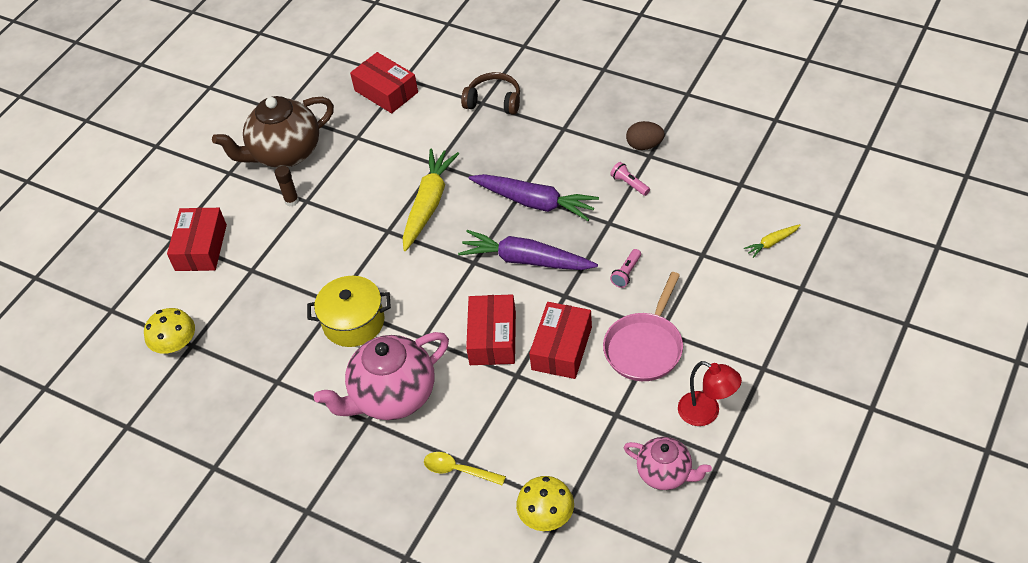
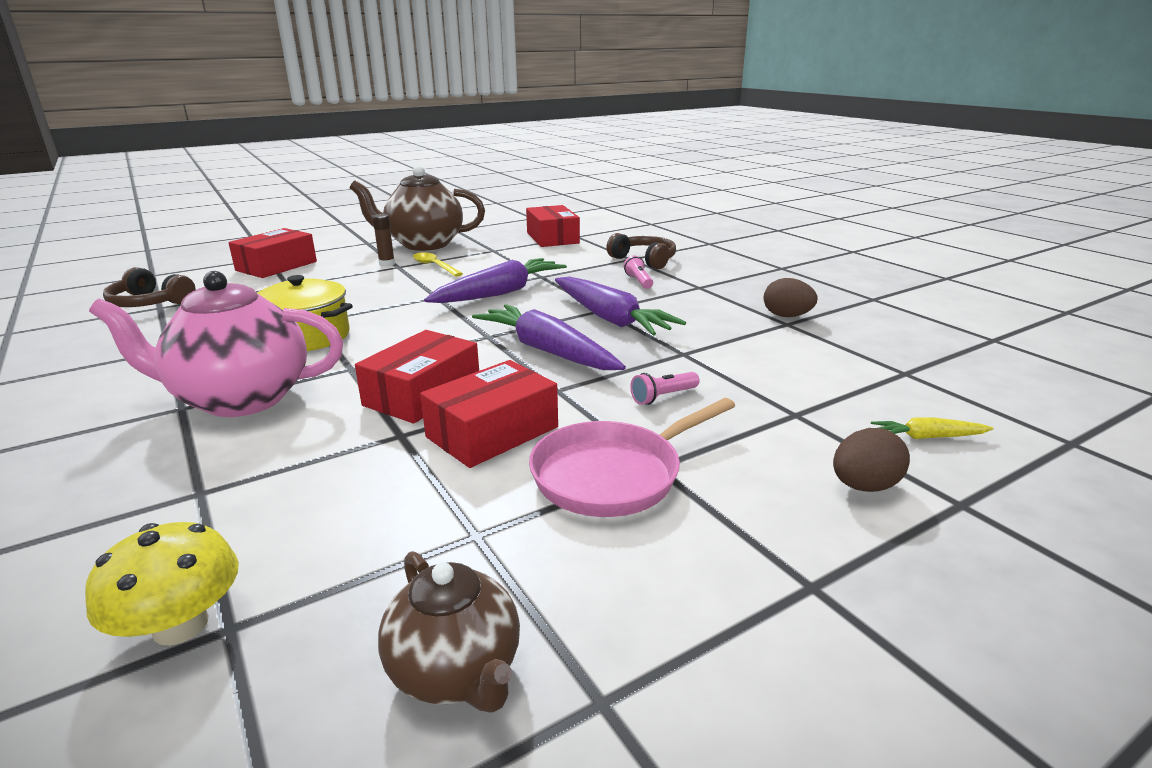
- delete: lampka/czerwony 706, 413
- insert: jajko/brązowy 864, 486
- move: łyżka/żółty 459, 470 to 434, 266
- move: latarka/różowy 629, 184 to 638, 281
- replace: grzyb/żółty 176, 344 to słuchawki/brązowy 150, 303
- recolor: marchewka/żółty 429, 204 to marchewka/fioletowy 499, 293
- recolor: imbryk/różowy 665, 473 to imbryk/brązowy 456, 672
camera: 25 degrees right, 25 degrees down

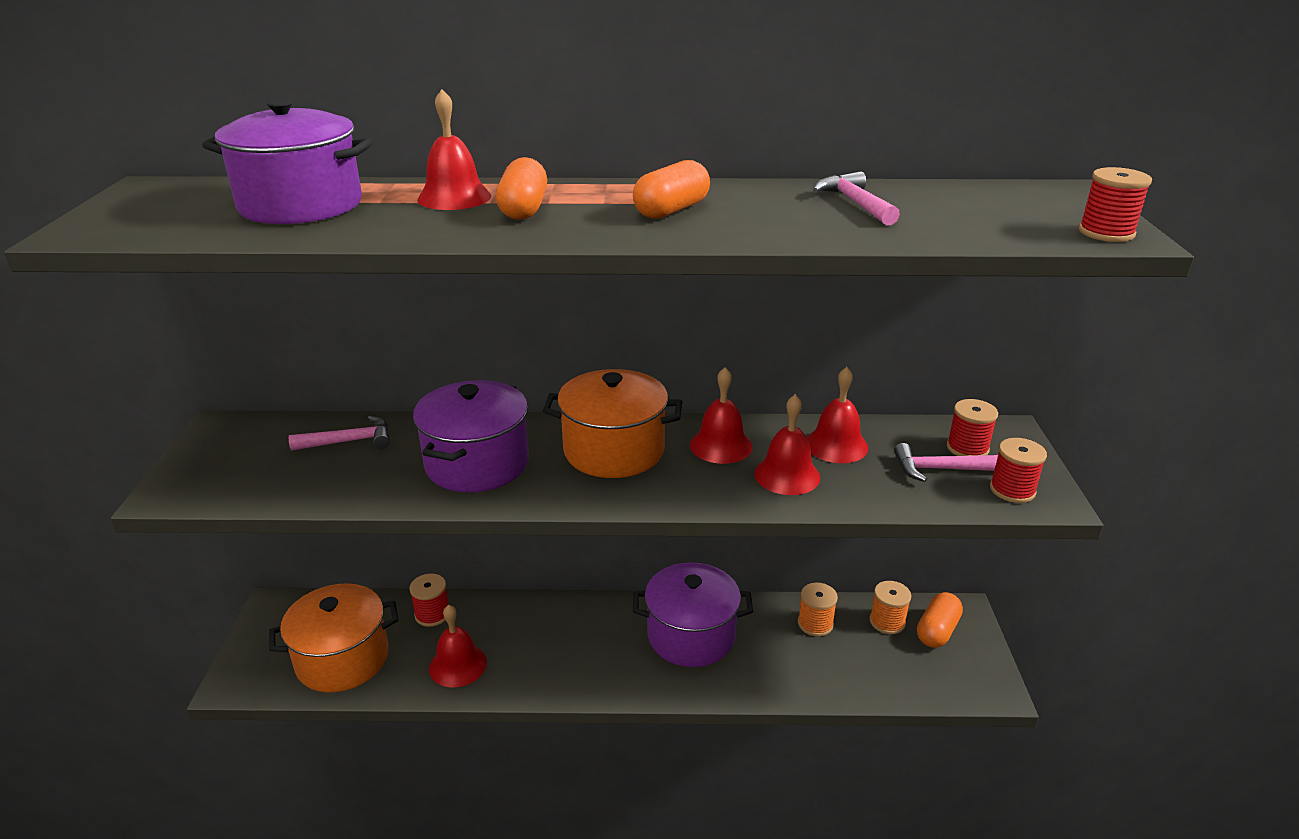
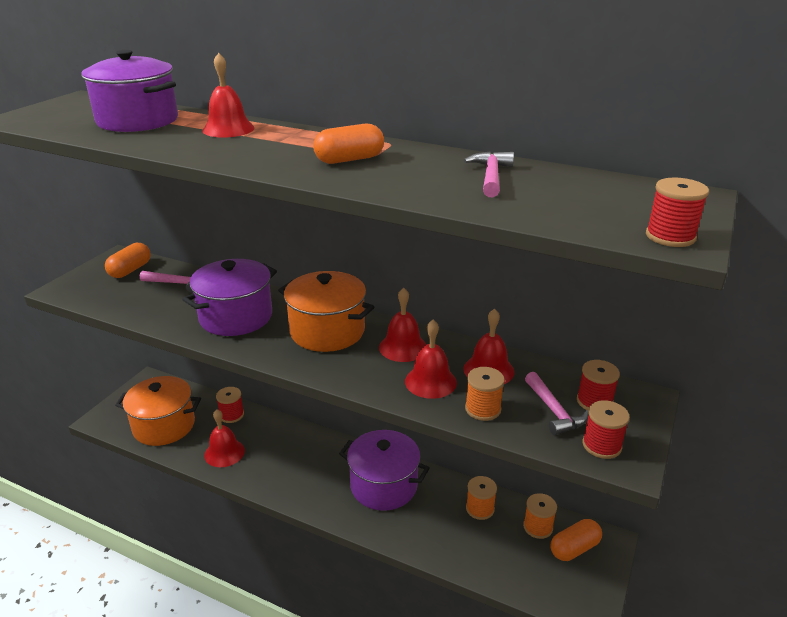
- insert: szpulka/pomarańczowy 483, 409
- move: kapsułka/pomarańczowy 523, 209 to 130, 270
- rotate: młotek/różowy 938, 469 = 554, 411 135 degrees counterclockwise
camera: 25 degrees right, 0 degrees up

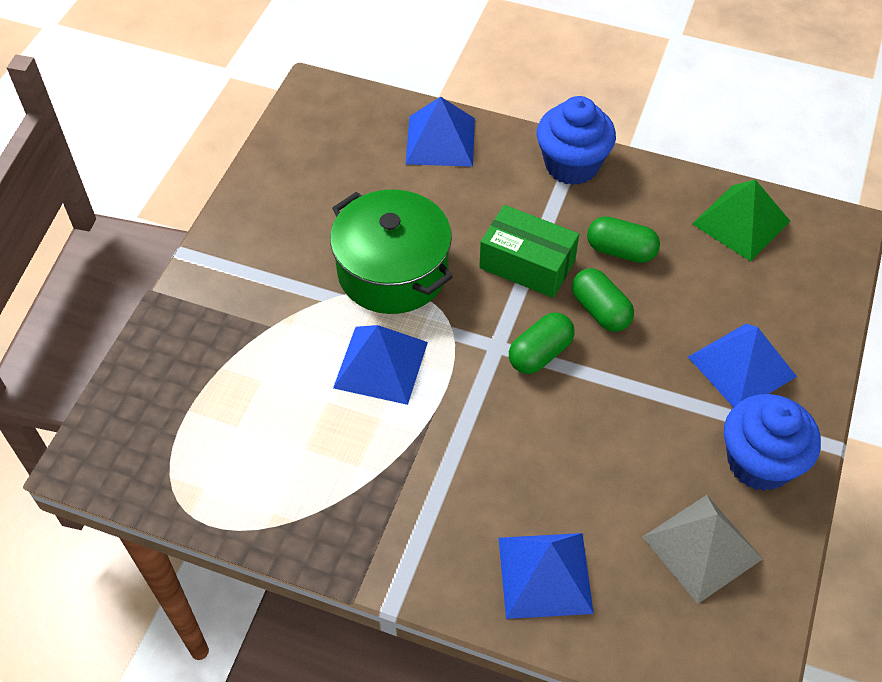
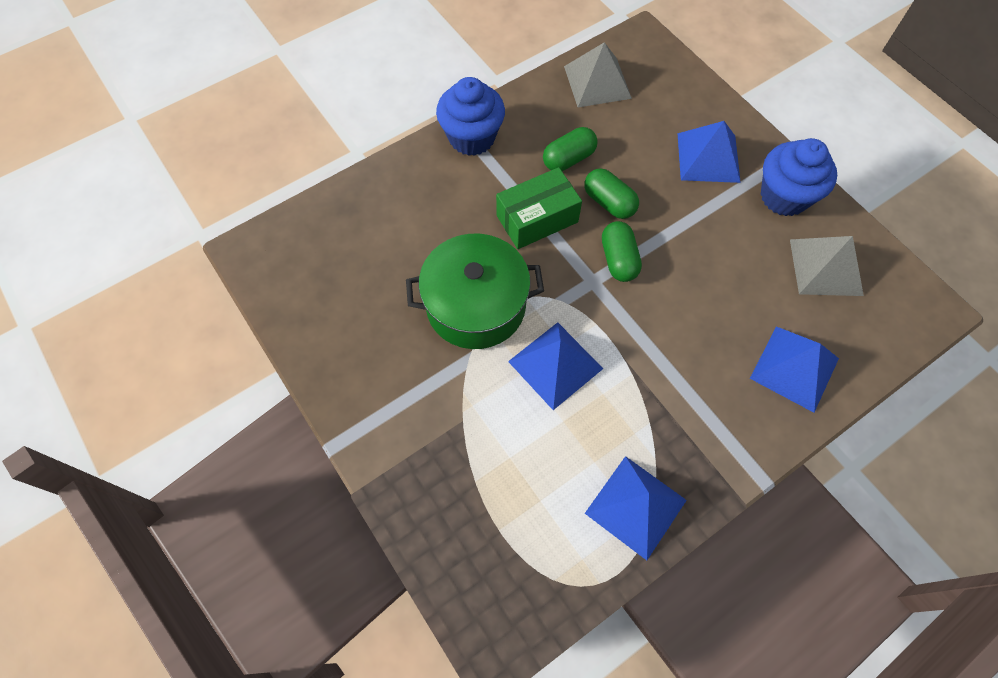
- move: piramida/niebieski 440, 140 to 635, 506
- recolor: piramida/zielony 741, 222 to piramida/szary 597, 82
- rotate: kapsułka/zielony 600, 310 = 609, 202 45 degrees clockwise
camera: 55 degrees left, 10 degrees up

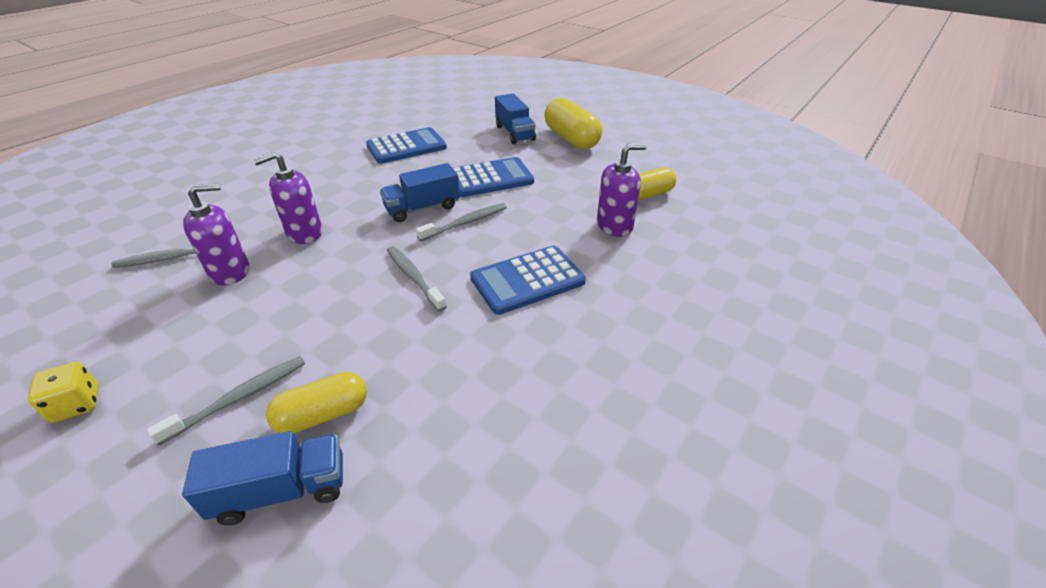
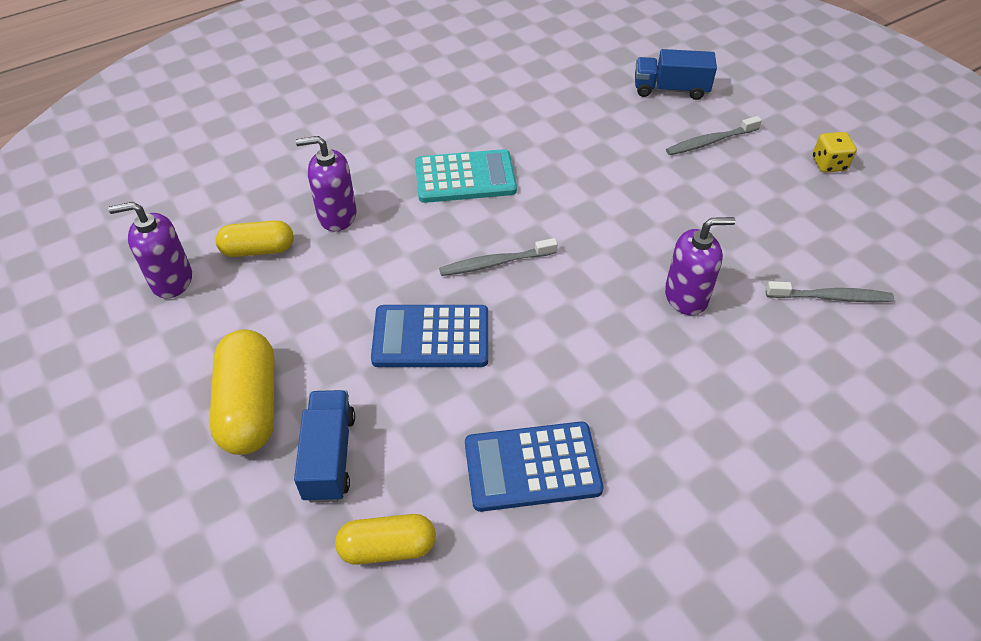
- delete: ciężarówka/niebieski 422, 208
- delete: szczoteczka do zębów/szary 414, 277
- move: dozownik mydła/fioletowy 230, 272 to 171, 280
- move: kapsułka/żółty 323, 414 to 387, 547
- recolor: kalkulator/niebieski 527, 280 to kalkulator/turkusowy 465, 177
camera: 160 degrees left, 10 degrees up

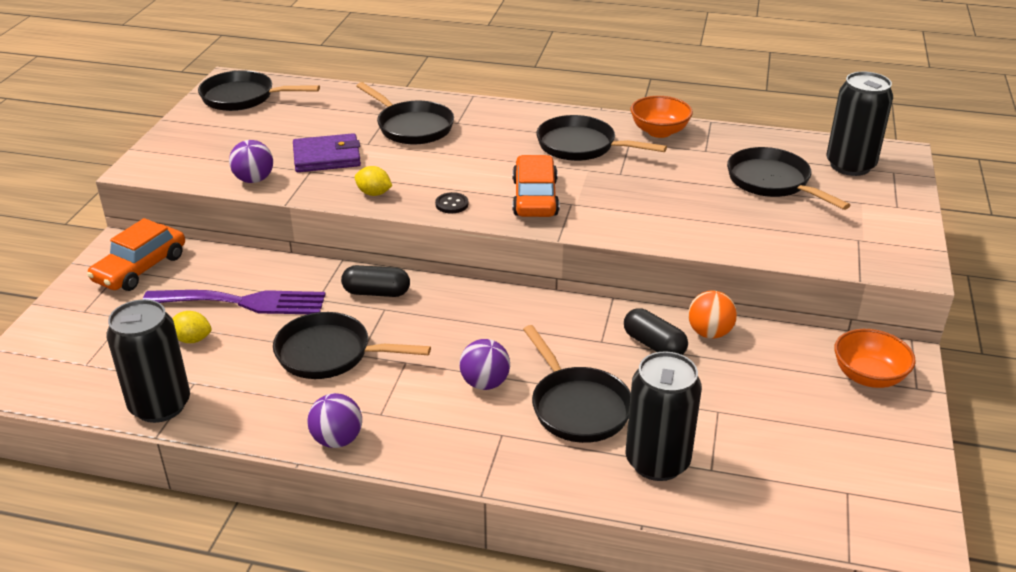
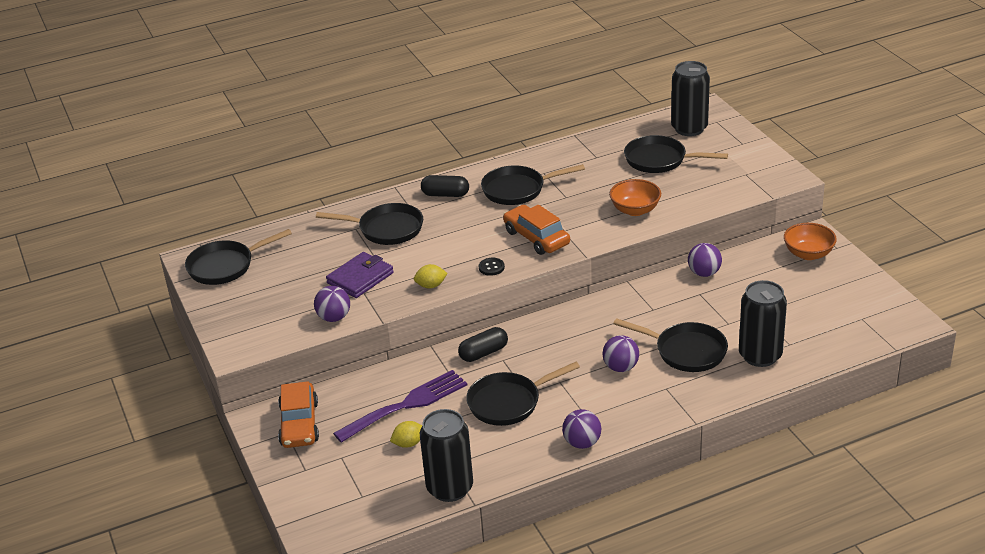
- move: kapsułka/czarny 654, 345 to 445, 194
- move: miska/pomarańczowy 659, 131 to 635, 210
- recolor: piłka/pomarańczowy 709, 333 to piłka/fioletowy 704, 273
camera: 35 degrees left, 0 degrees up

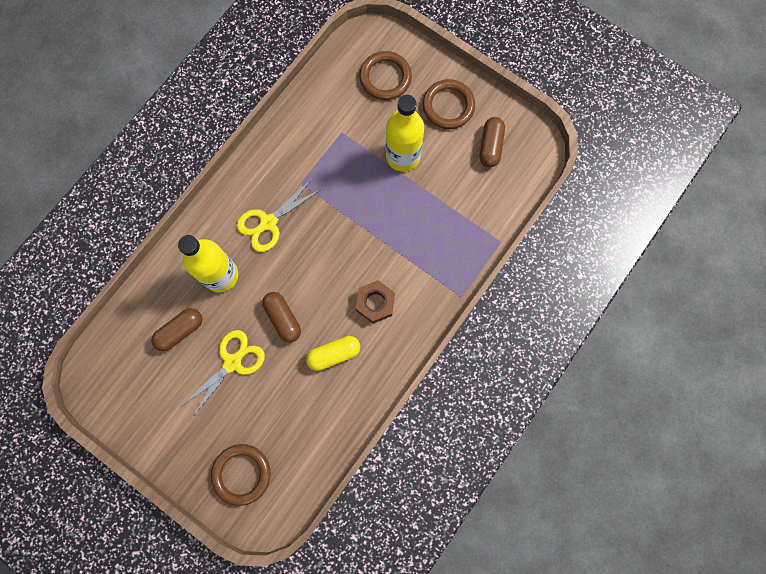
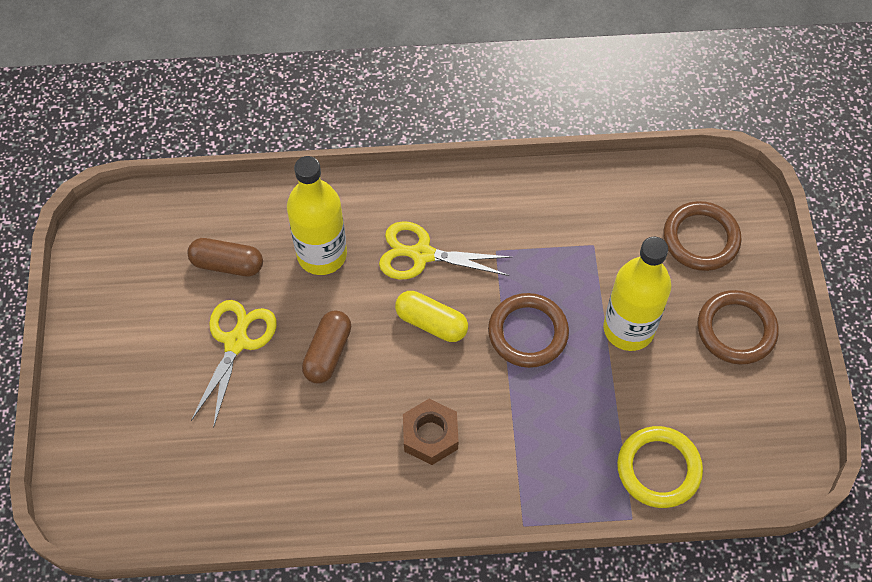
- delete: kapsułka/brązowy 490, 146
- insert: pierścień/żółty 658, 469
- move: pierścień/brązowy 241, 474 to 528, 333
- move: kapsułka/żółty 334, 354 to 431, 323
- rotate: nożyczki/żółty 233, 362 = 236, 341 75 degrees counterclockwise
camera: 50 degrees right, 15 degrees down

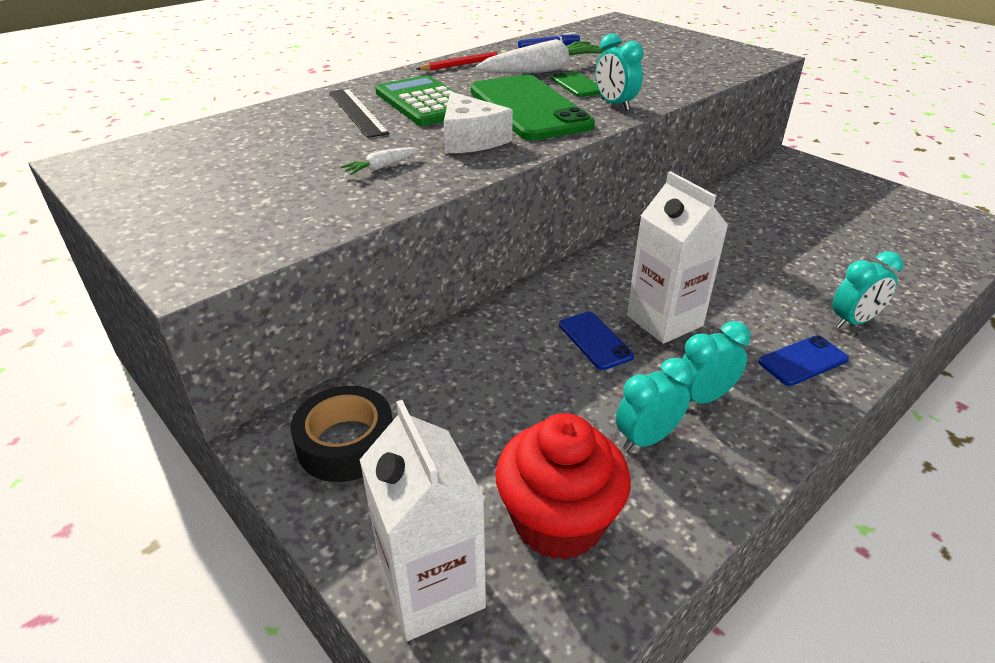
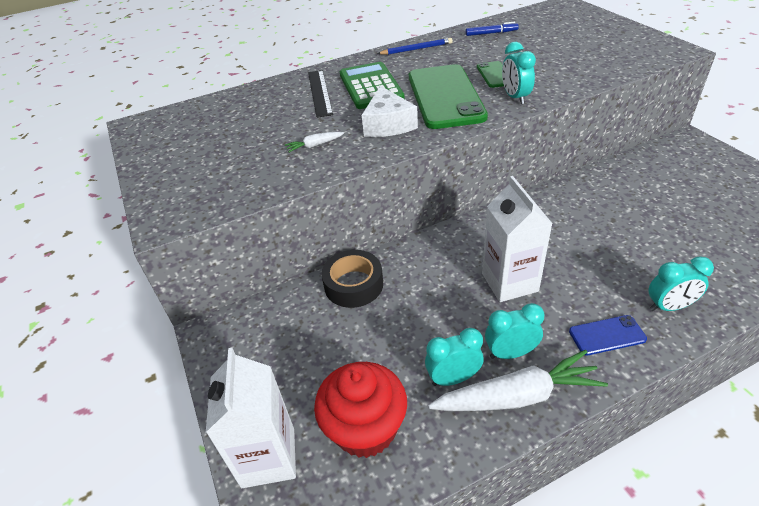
- delete: telefon/niebieski 595, 340
- move: taśma klejąca/czarny 346, 443 to 353, 285
- move: marchewka/biały 543, 70 to 518, 396
- recolor: ołówek/czerwony 464, 64 to ołówek/niebieski 416, 49
camera: 20 degrees right, 5 degrees up

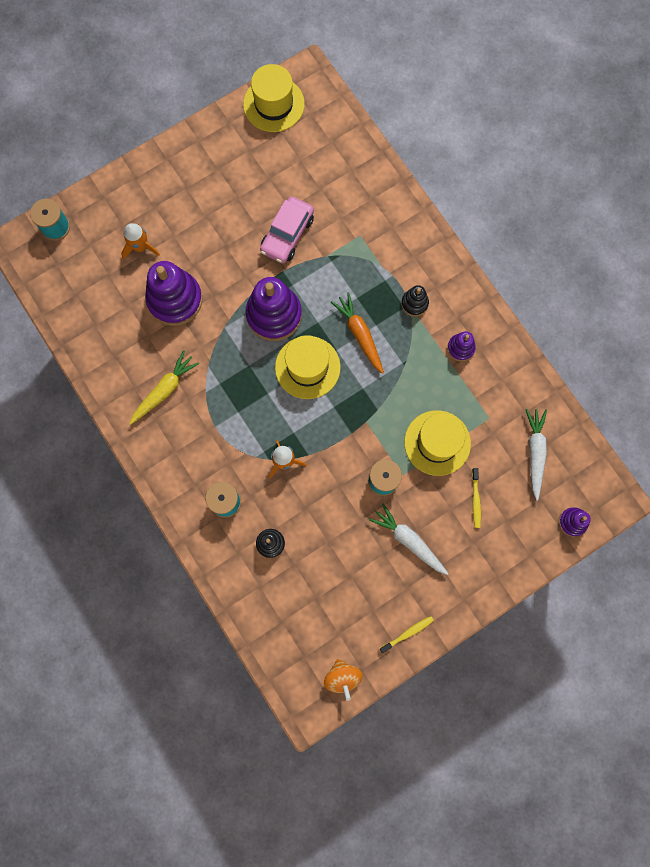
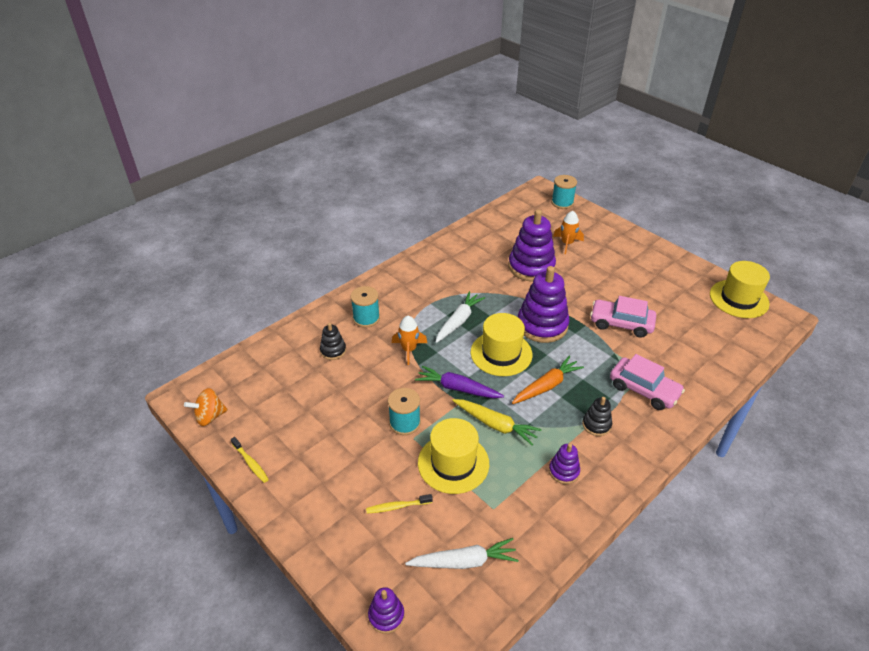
- insert: marchewka/fioletowy 457, 388
- insert: samochód/różowy 644, 389
- move: marchewka/żółty 164, 390 to 496, 425
- move: marchewka/biały 408, 540 to 458, 321
camera: 80 degrees right, 35 degrees down

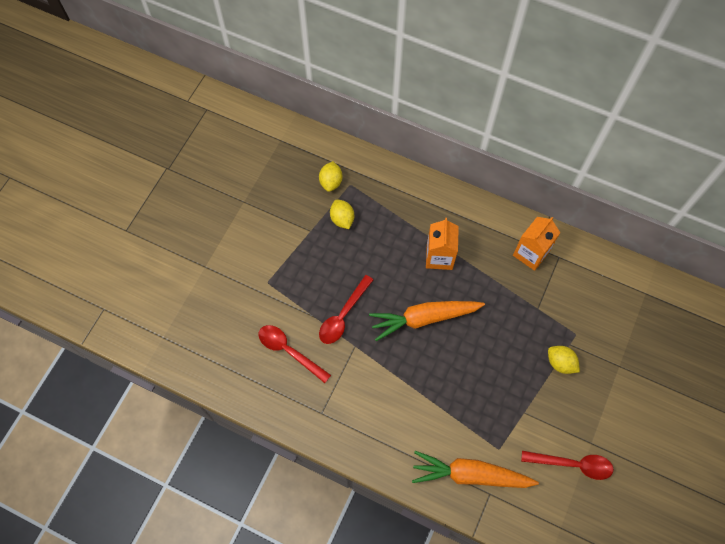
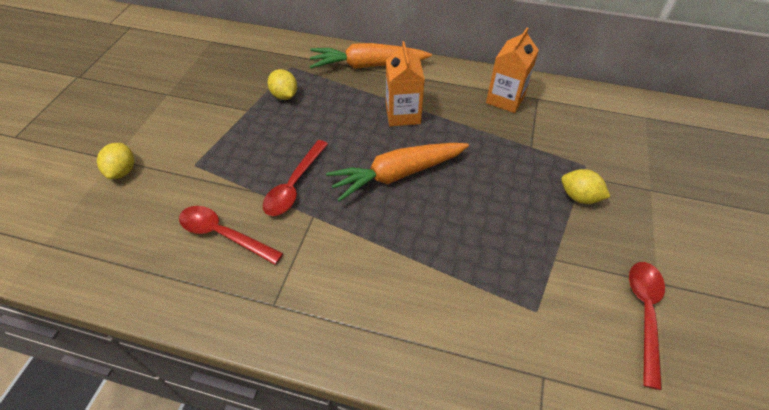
- move: cytryna/żółty 331, 182 to 123, 171
- move: marchewka/pomarańczowy 470, 474 to 367, 65
- rotate: łyżka/czerwony 572, 464 = 644, 314 75 degrees counterclockwise
camera: 10 degrees left, 15 degrees down

